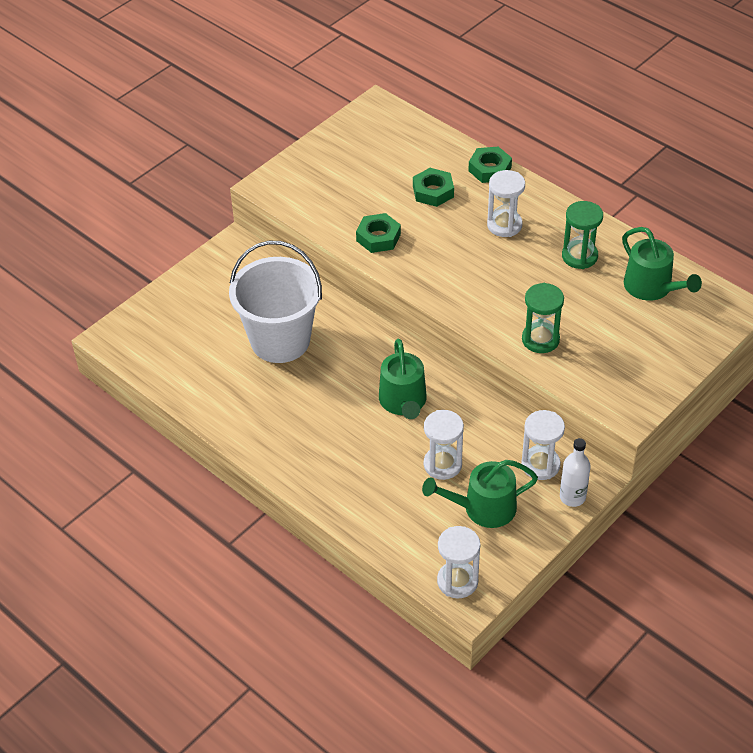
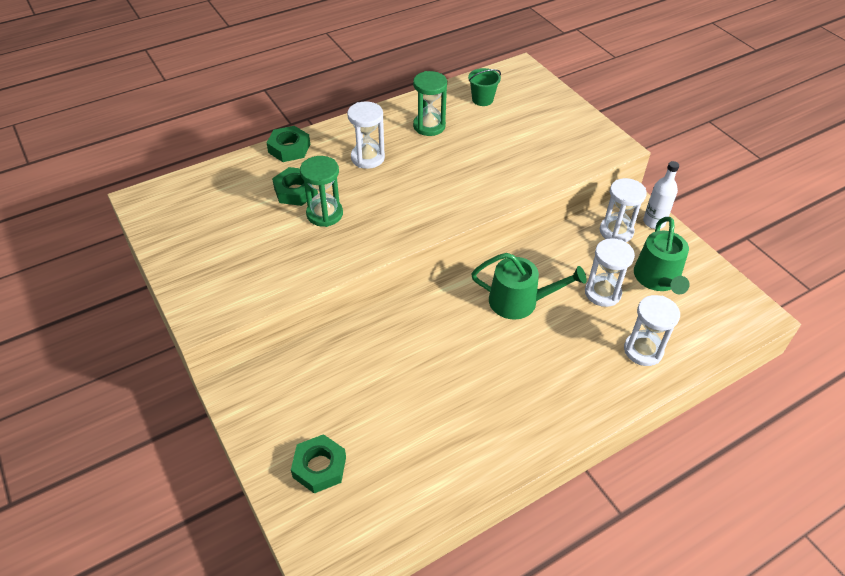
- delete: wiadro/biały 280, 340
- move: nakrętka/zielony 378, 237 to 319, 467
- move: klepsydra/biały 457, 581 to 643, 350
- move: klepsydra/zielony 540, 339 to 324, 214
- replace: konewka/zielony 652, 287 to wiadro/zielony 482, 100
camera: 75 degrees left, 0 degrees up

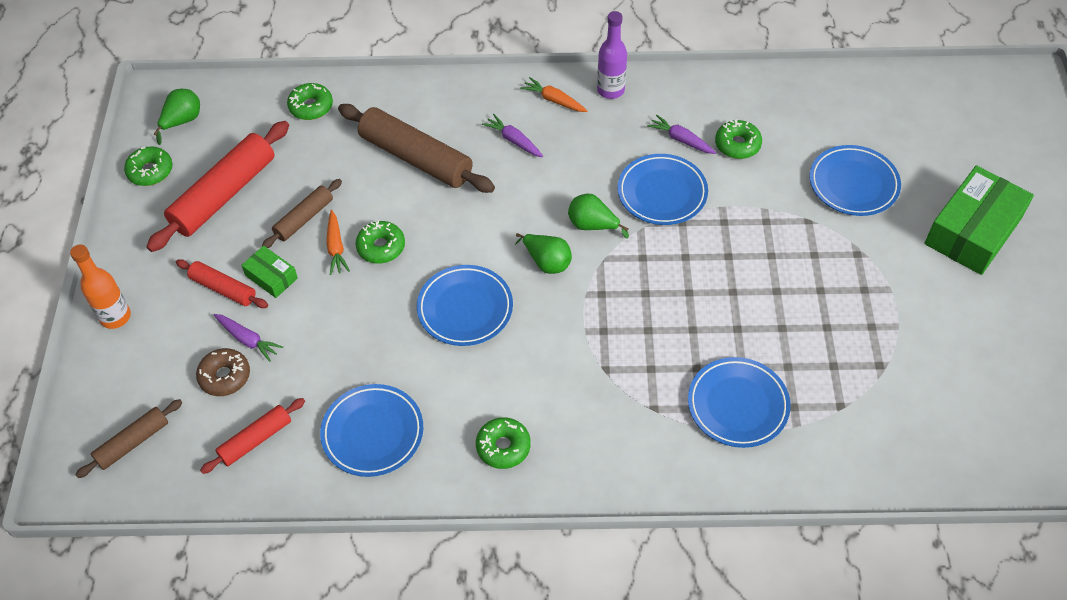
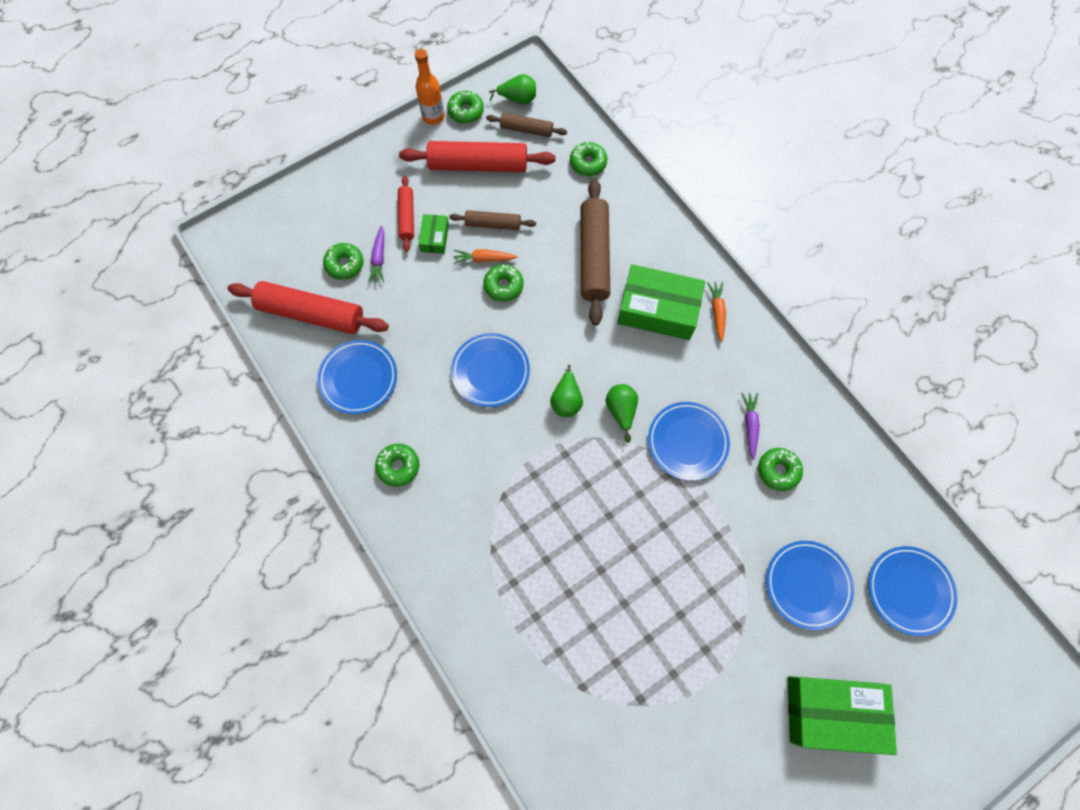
- delete: butelka/fioletowy 610, 90
- move: butelka/pomarańczowy 115, 317 to 433, 116
- move: wałek do ciasta/brązowy 133, 443 to 526, 130
- move: talerz/niebieski 737, 405 to 909, 590
- replace: marchewka/fioletowy 514, 140 to pudełko/zielony 658, 309
- recolor: donut/brązowy 225, 376 to donut/zielony 345, 264
- rotate: marchewka/pomarańczowy 336, 247 = 484, 259 45 degrees clockwise
- resize: wałek do ciasta/czerwony 256, 440 = 312, 314 x1.84
camera: 55 degrees right, 15 degrees up

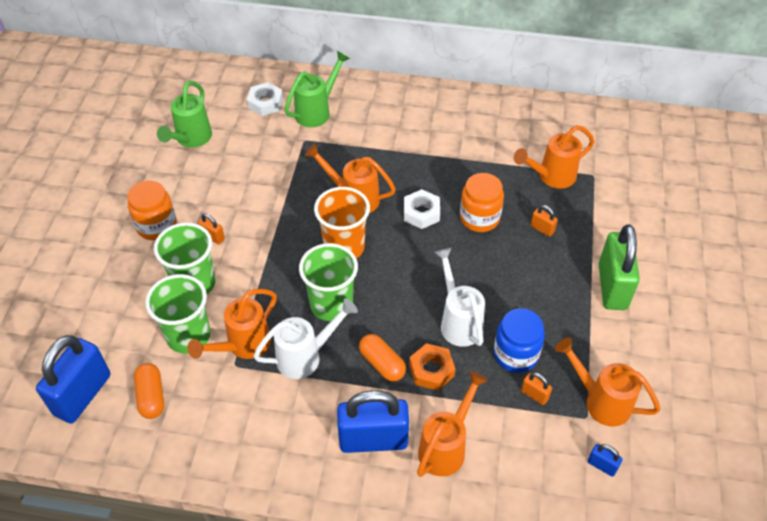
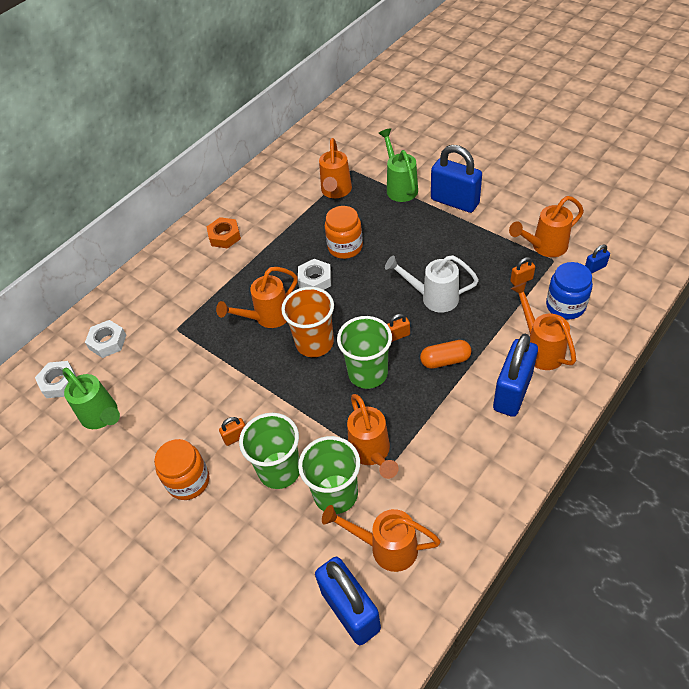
- delete: konewka/biały 306, 356
- insert: nakrętka/biały 59, 382
- move: konewka/zielony 317, 111 to 399, 187
- move: nakrętka/pomarańczowy 431, 370 to 224, 236
- move: słoik/niebieski 515, 354 to 565, 306
- move: kłódka/pomarańczowy 542, 229 to 398, 335
- replace: kapsułka/pomarańczowy 151, 396 to konewka/pomarańczowy 385, 547
- recolor: kłódka/zielony 612, 287 to kłódka/niebieski 454, 202
camera: 55 degrees left, 0 degrees up

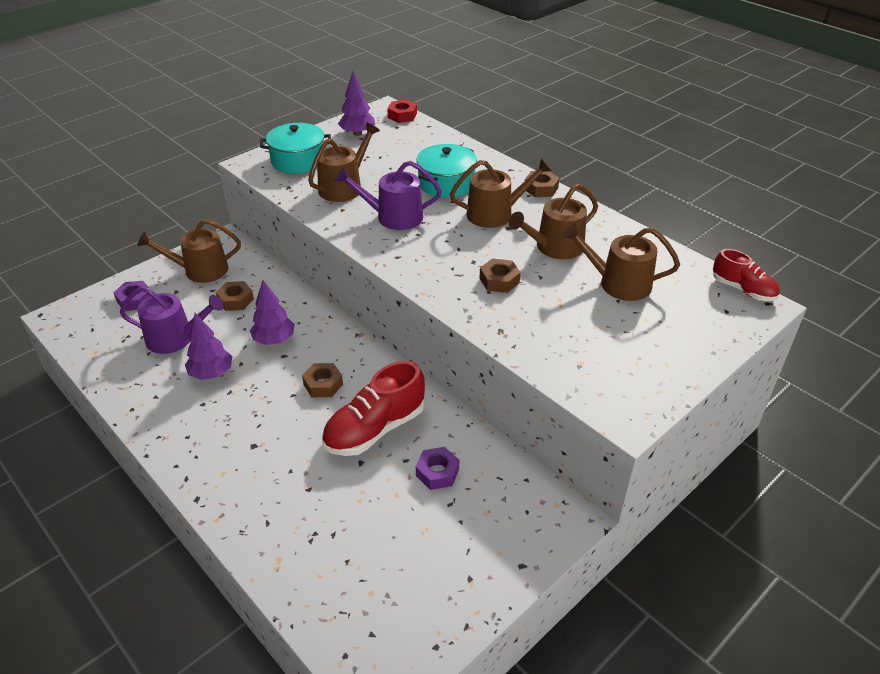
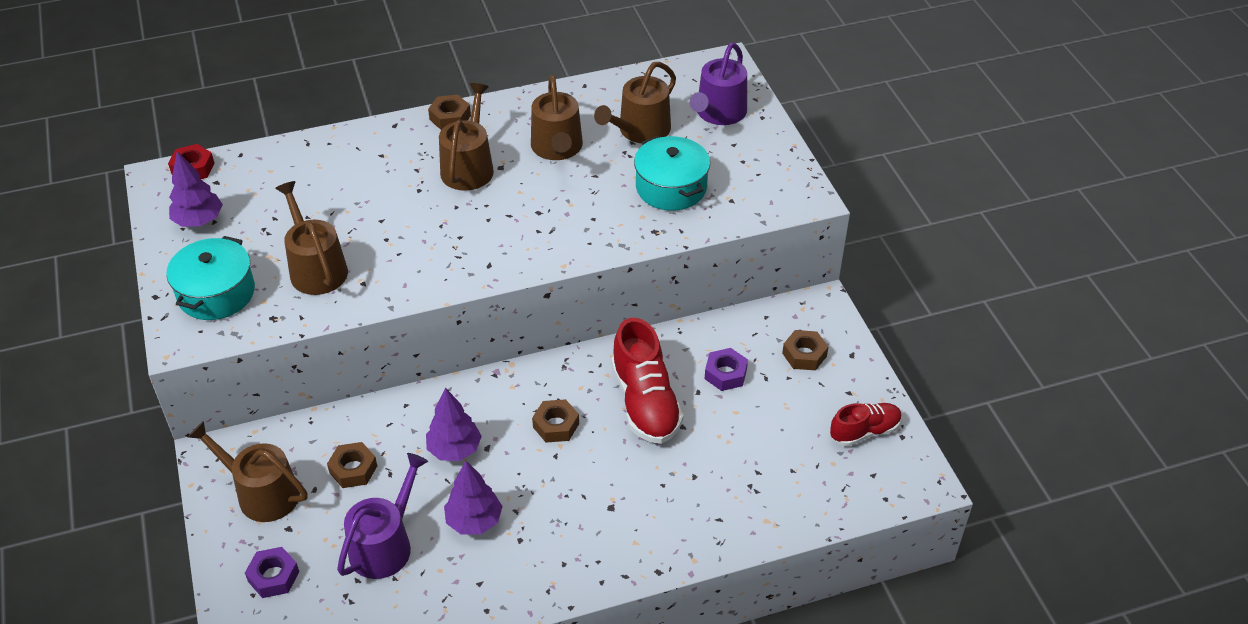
- move: konewka/fioletowy 393, 217 to 718, 113
- move: garnek/turkusowy 446, 183 to 671, 187
- move: nakrętka/brązowy 499, 280 to 804, 354
- move: but/czerwony 743, 290 to 864, 431
- rotate: konewka/brązowy 200, 270 = 262, 493 105 degrees clockwise
camera: 65 degrees left, 5 degrees up

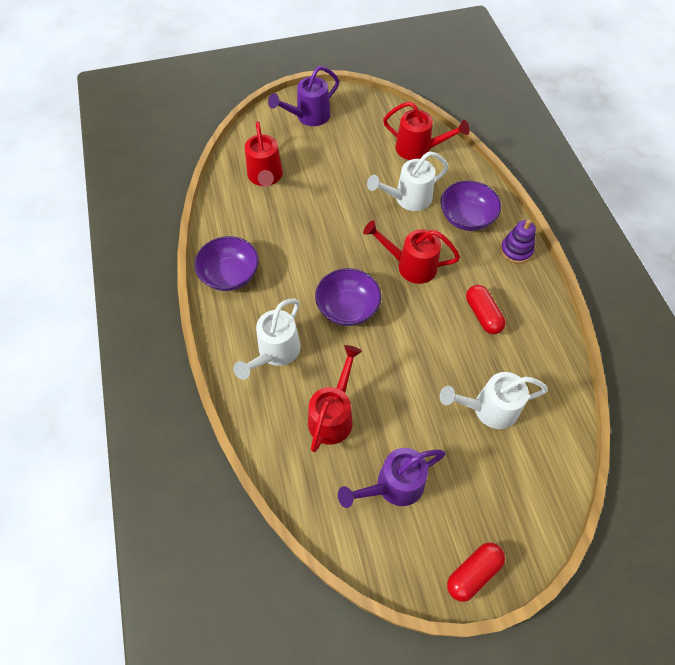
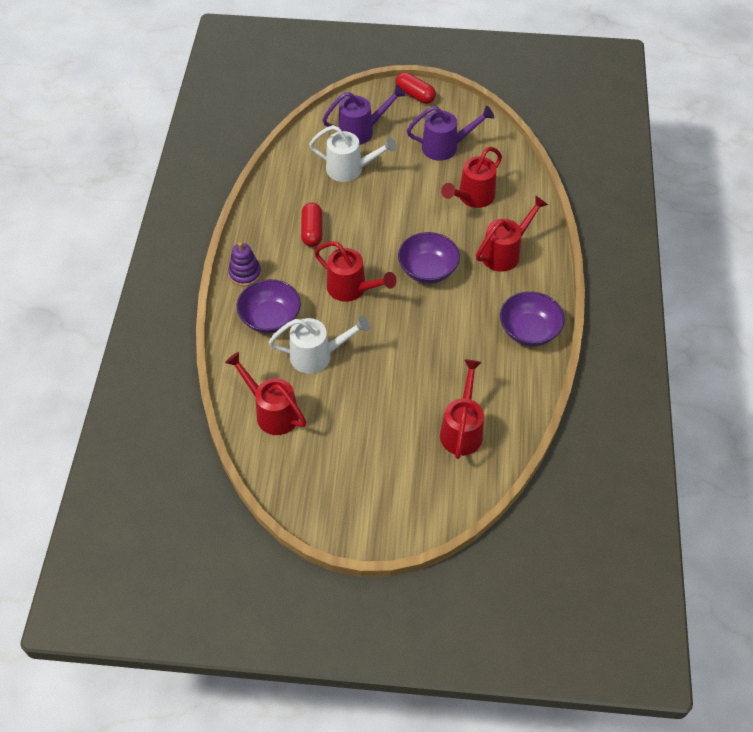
- move: konewka/fioletowy 309, 117 to 361, 131
- recolor: konewka/biały 275, 352 to konewka/czerwony 505, 253
- rotate: kapsułka/czerwony 473, 573 = 415, 95 60 degrees clockwise
camera: 160 degrees left, 5 degrees down

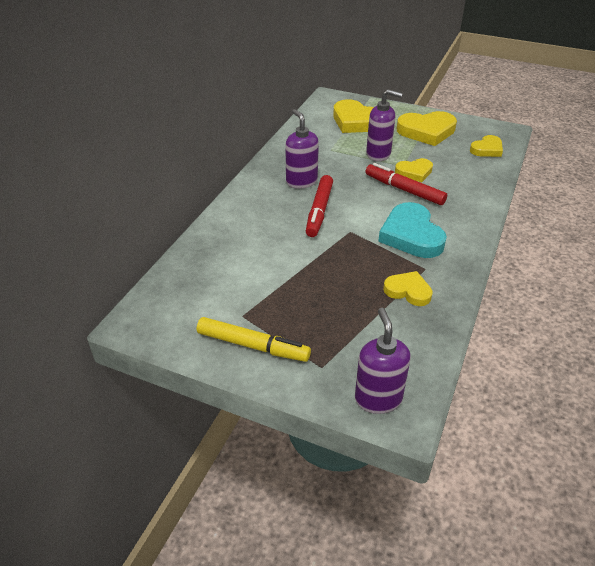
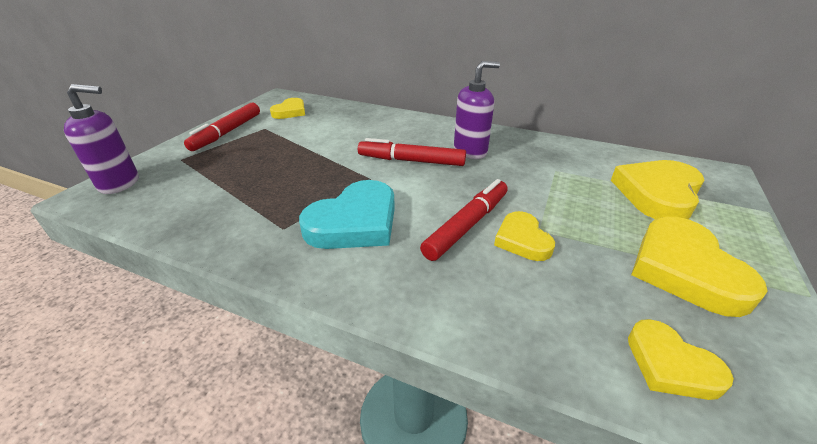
- delete: dozownik mydła/fioletowy 378, 154
- move: serce/żółty 408, 291 to 290, 112
- recolor: flamaster/żółty 253, 346 to flamaster/czerwony 227, 132
- rotate: serce/turkusowy 411, 235 = 355, 222 150 degrees clockwise
camera: 90 degrees right, 5 degrees down

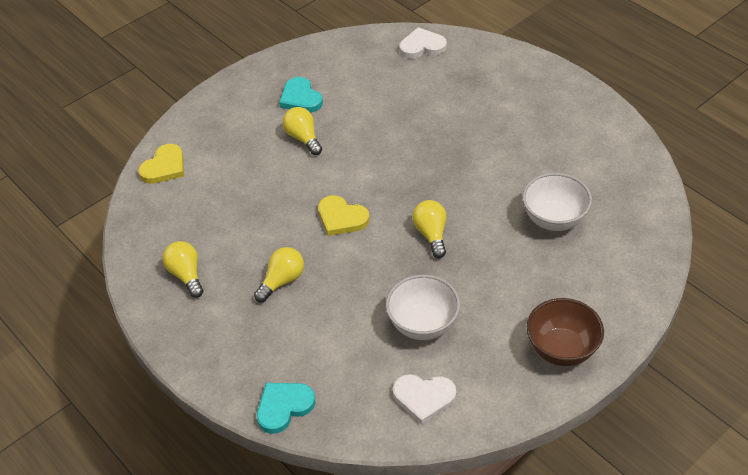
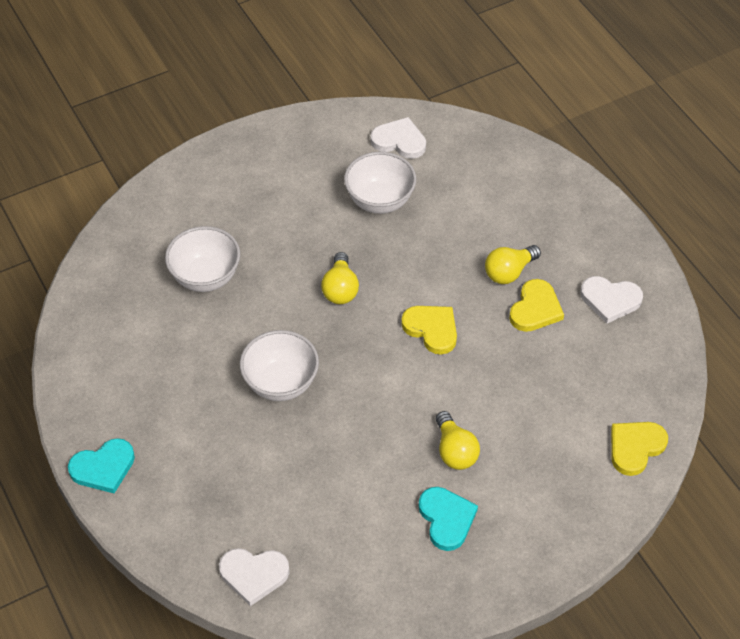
- delete: miska/brązowy 562, 349
- insert: miska/biały 281, 383
- insert: serce/żółty 535, 309
- move: serce/turkusowy 284, 407 to 103, 468
- replace: żarówka/żółty 186, 275 to serce/biały 610, 300
camera: 170 degrees left, 5 degrees up

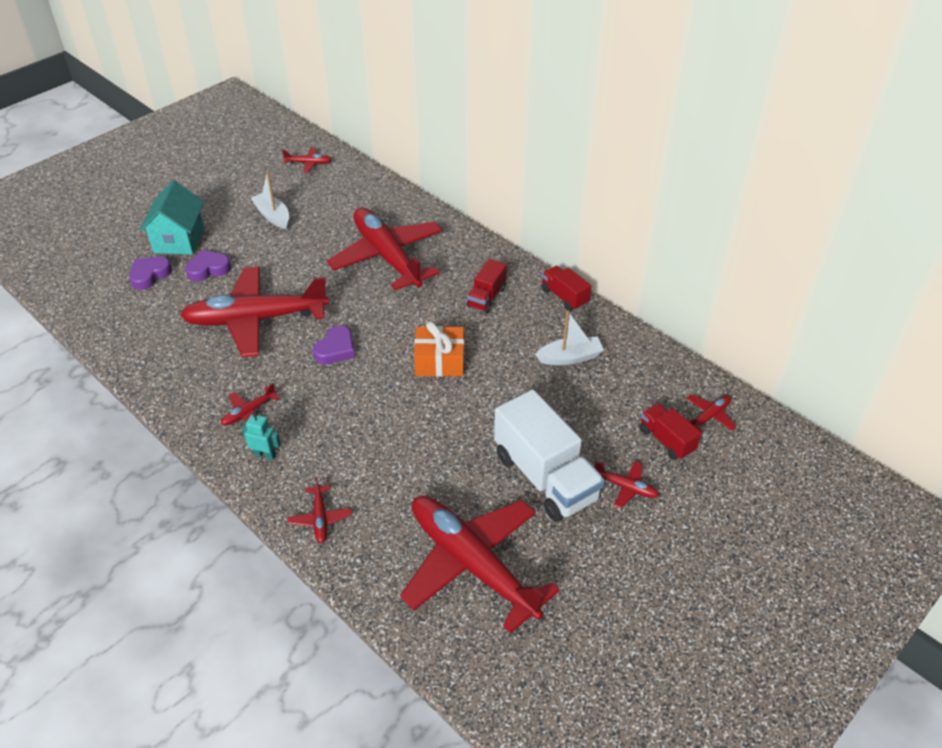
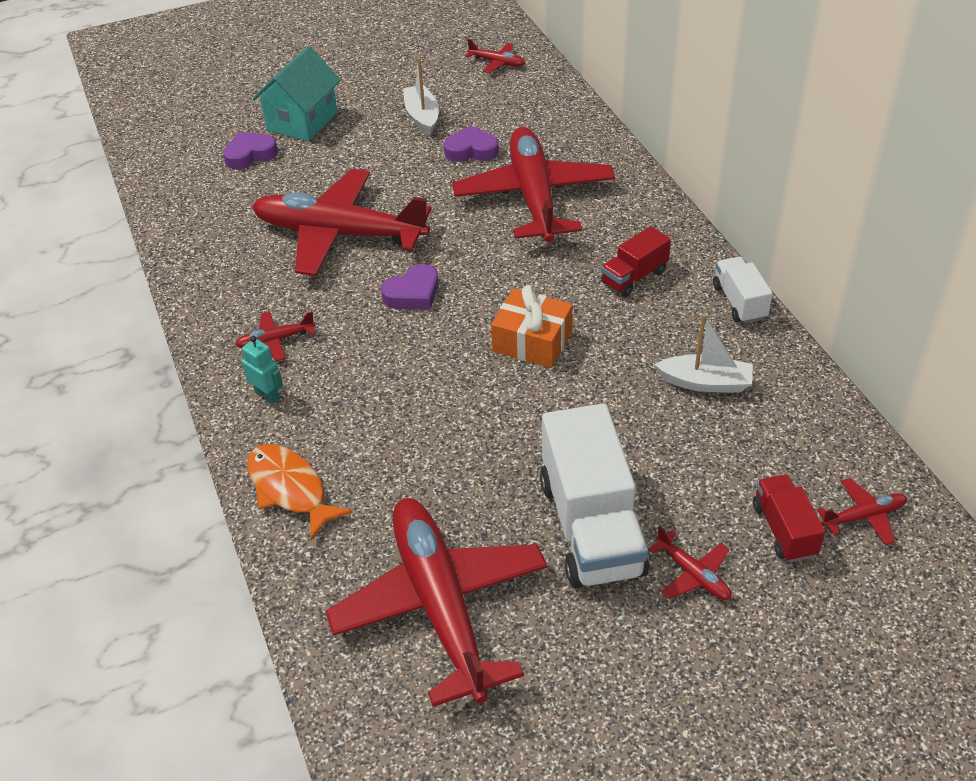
- move: serce/fioletowy 208, 269 to 471, 150
- replace: samolot/czerwony 320, 518 to ryba/pomarańczowy 290, 489
- recolor: ciężarówka/czerwony 564, 297 to ciężarówka/biały 739, 302
camera: 25 degrees right, 0 degrees up

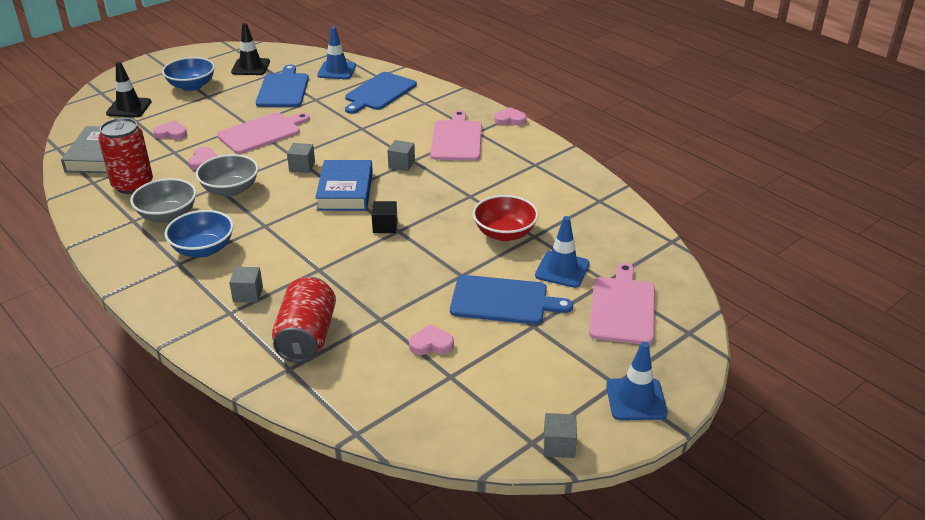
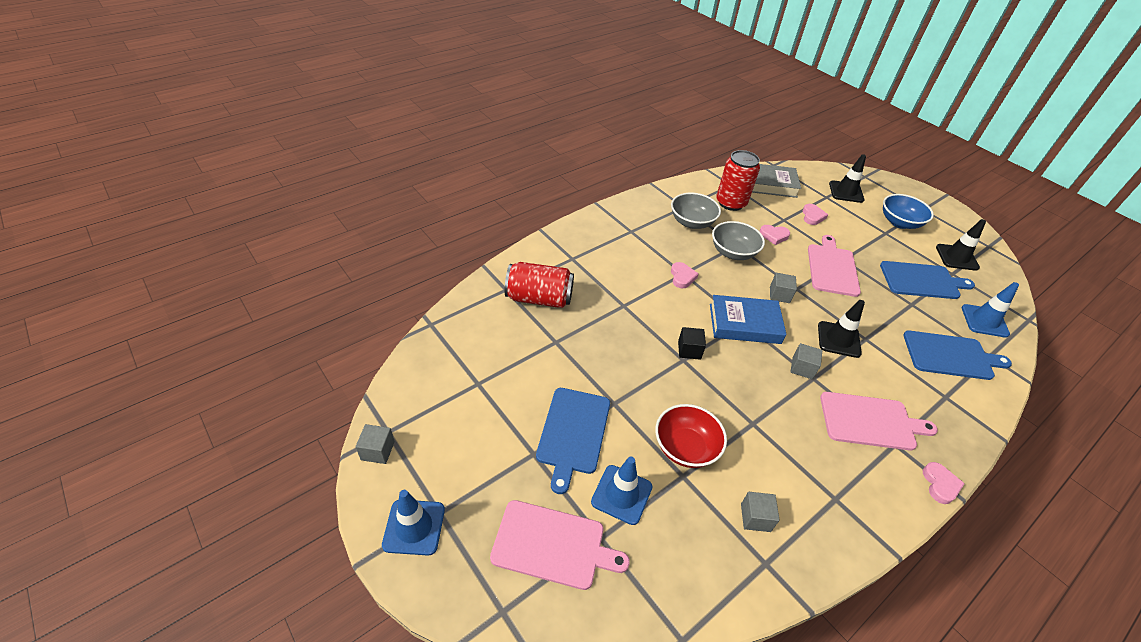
- delete: miska/niebieski 203, 249
- insert: pachołek/czarny 838, 339
- move: sześcian/szary 248, 294 to 755, 517
- move: serce/różowy 431, 344 to 682, 277
- rotate: deska do krojenia/różowy 262, 132 = 832, 268 135 degrees counterclockwise
- rotate: deska do krojenia/niebieski 379, 93 = 950, 355 150 degrees clockwise
camera: 90 degrees right, 10 degrees up

